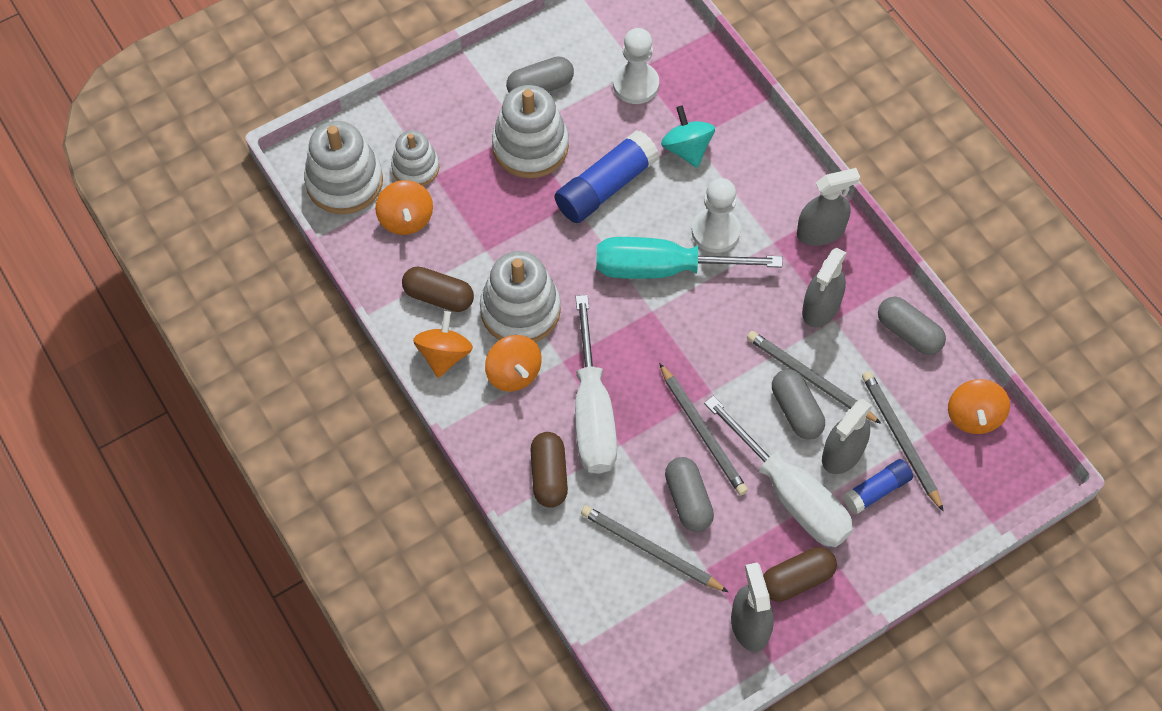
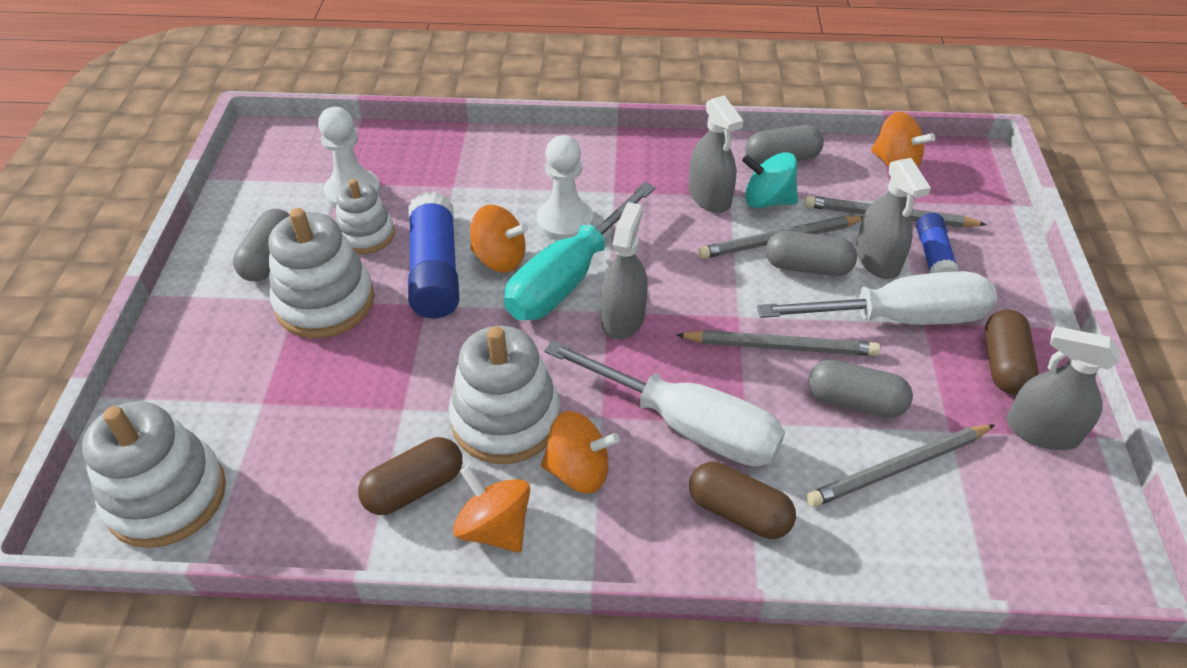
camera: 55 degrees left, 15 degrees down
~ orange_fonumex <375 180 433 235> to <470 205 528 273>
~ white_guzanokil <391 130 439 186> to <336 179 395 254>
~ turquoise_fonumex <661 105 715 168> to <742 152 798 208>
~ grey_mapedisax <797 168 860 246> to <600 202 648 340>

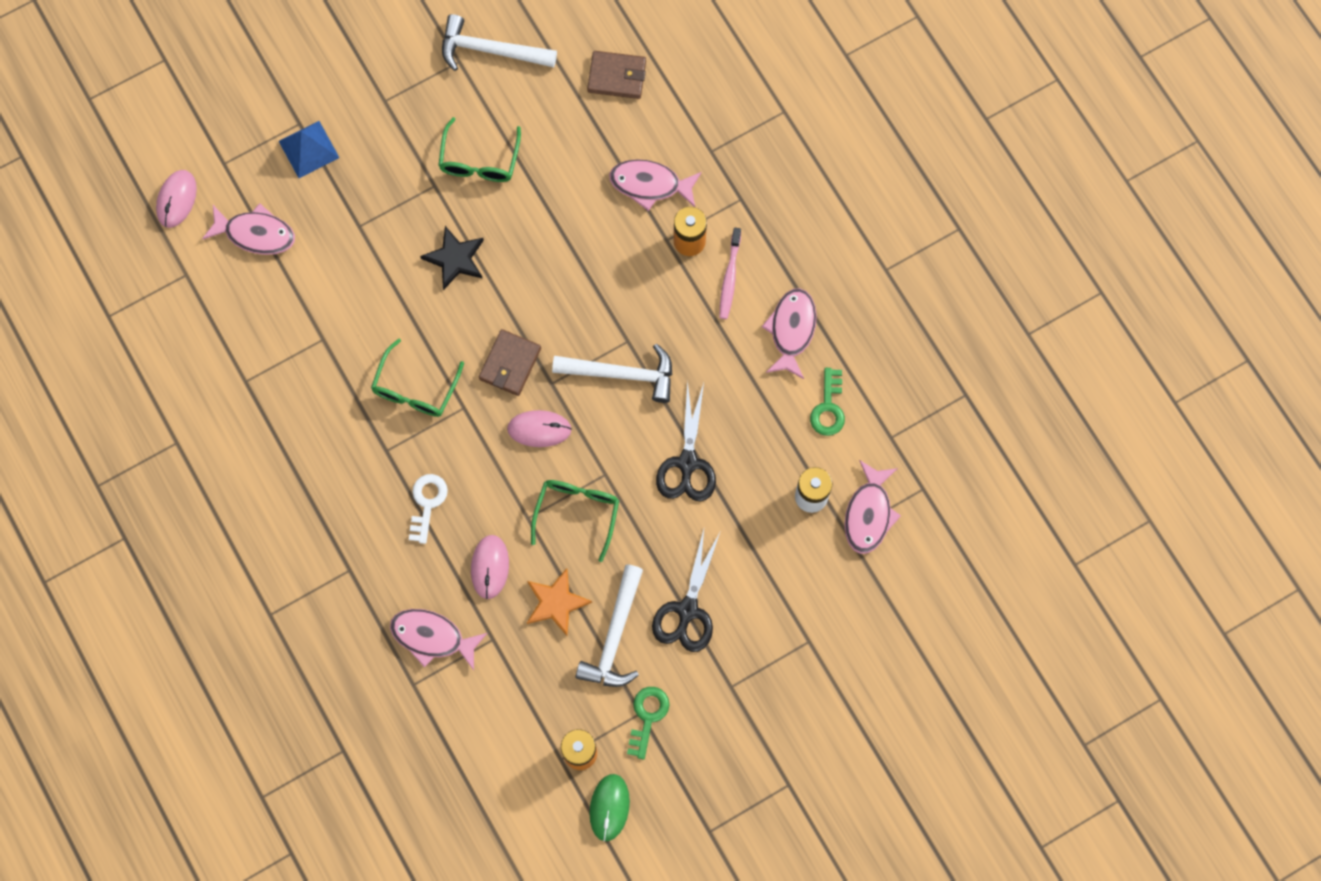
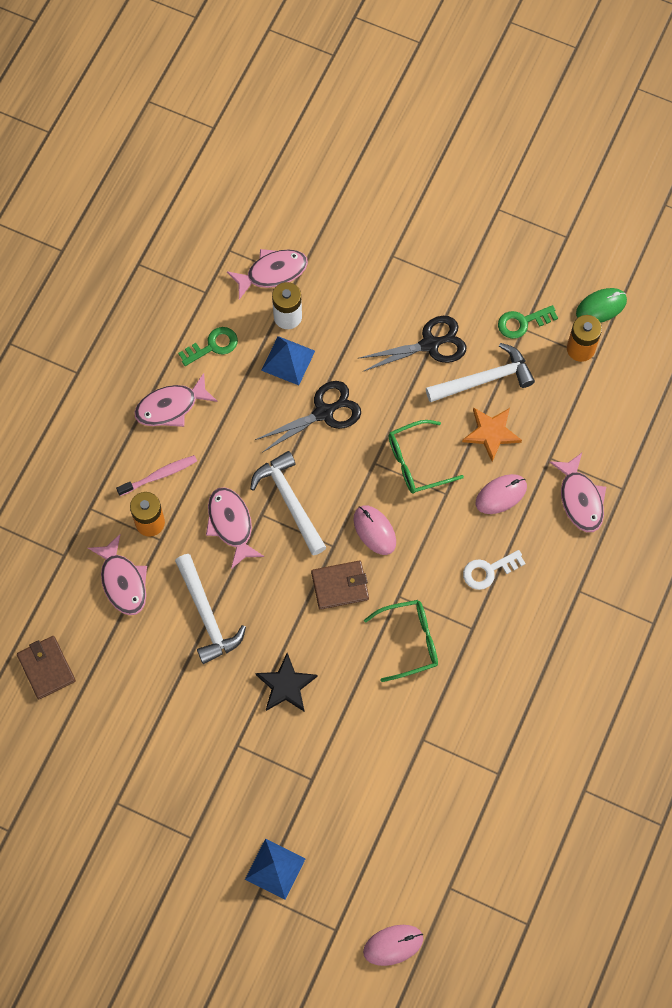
camera: 125 degrees left, 5 degrees down
- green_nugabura <438 117 521 182>
+ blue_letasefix <261 336 315 385>
~ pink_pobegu <202 203 295 255> to <206 487 264 569>
~ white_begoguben <442 14 557 71> to <175 554 246 664>

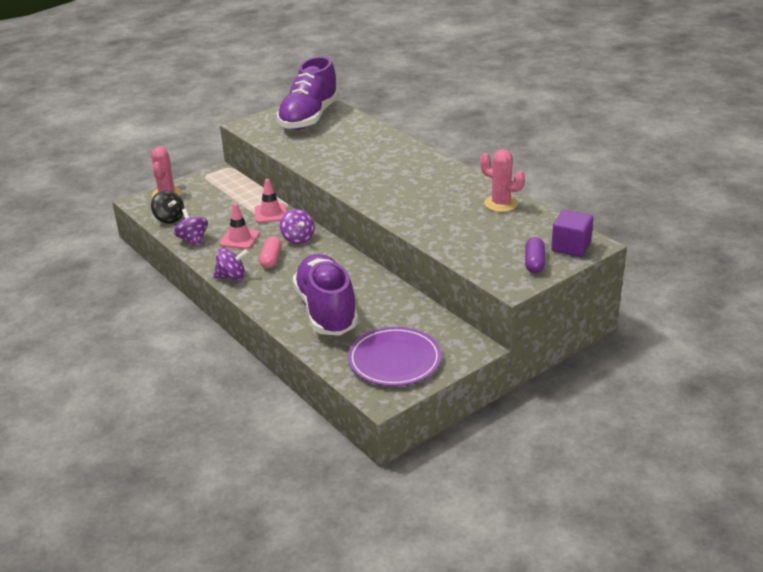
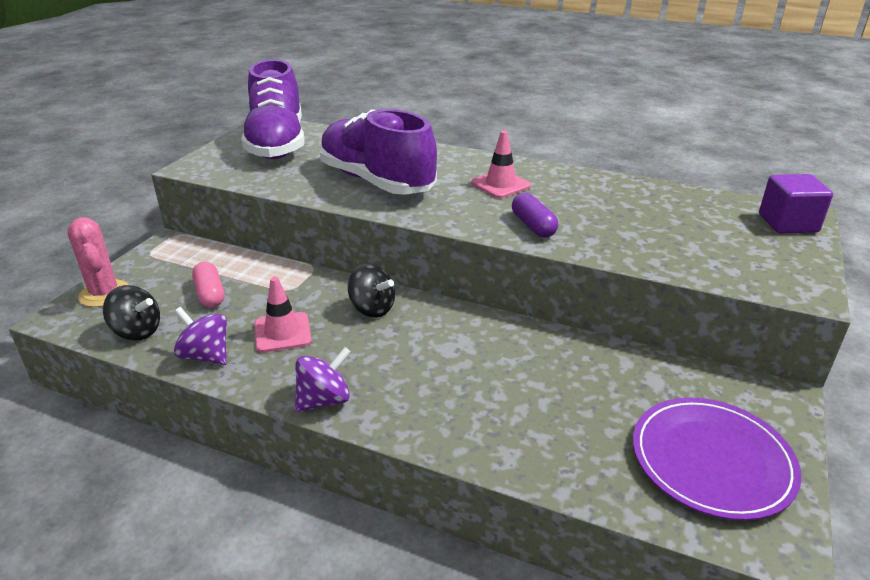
camera: 30 degrees left, 0 degrees up
- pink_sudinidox <480 149 525 212>
~ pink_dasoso <255 179 287 223> to <471 131 531 198>
~ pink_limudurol <259 236 282 269> to <192 262 225 308>
~ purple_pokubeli <293 254 358 336> to <319 109 437 195>
~ purple_limudurol <525 237 545 273> to <512 193 558 238>
~ purple_fonumex <280 209 315 245> to black_fonumex <348 263 395 318>

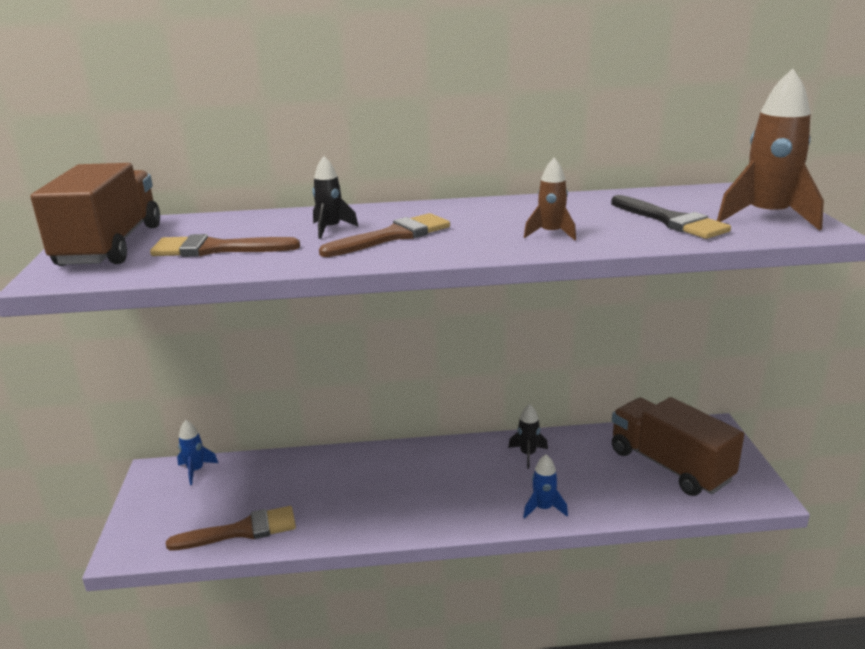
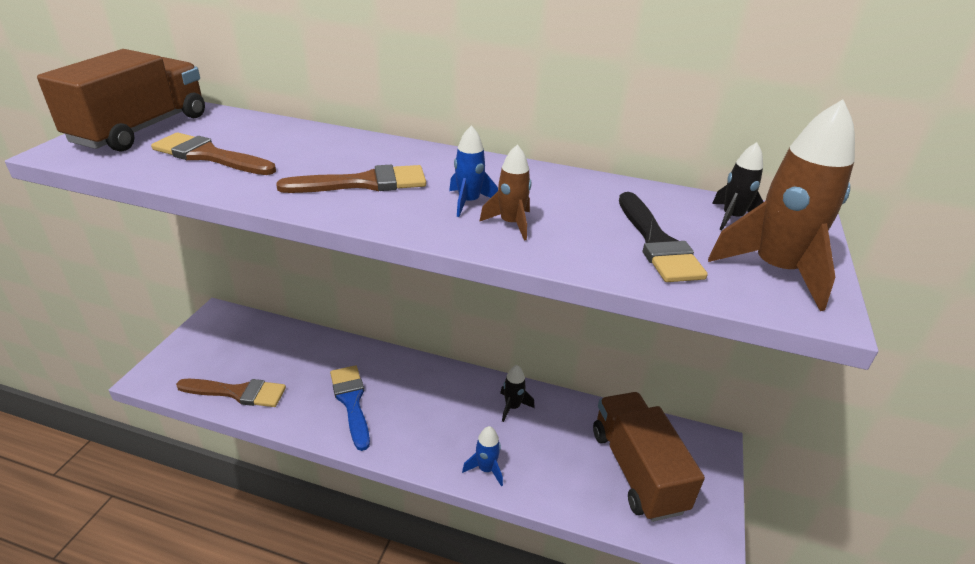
camera: 20 degrees right, 10 degrees up
+ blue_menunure <330 365 370 451>
~ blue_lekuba <177 420 218 485> to <449 125 498 217>
~ black_lekuba <312 156 358 239> to <712 142 763 230>

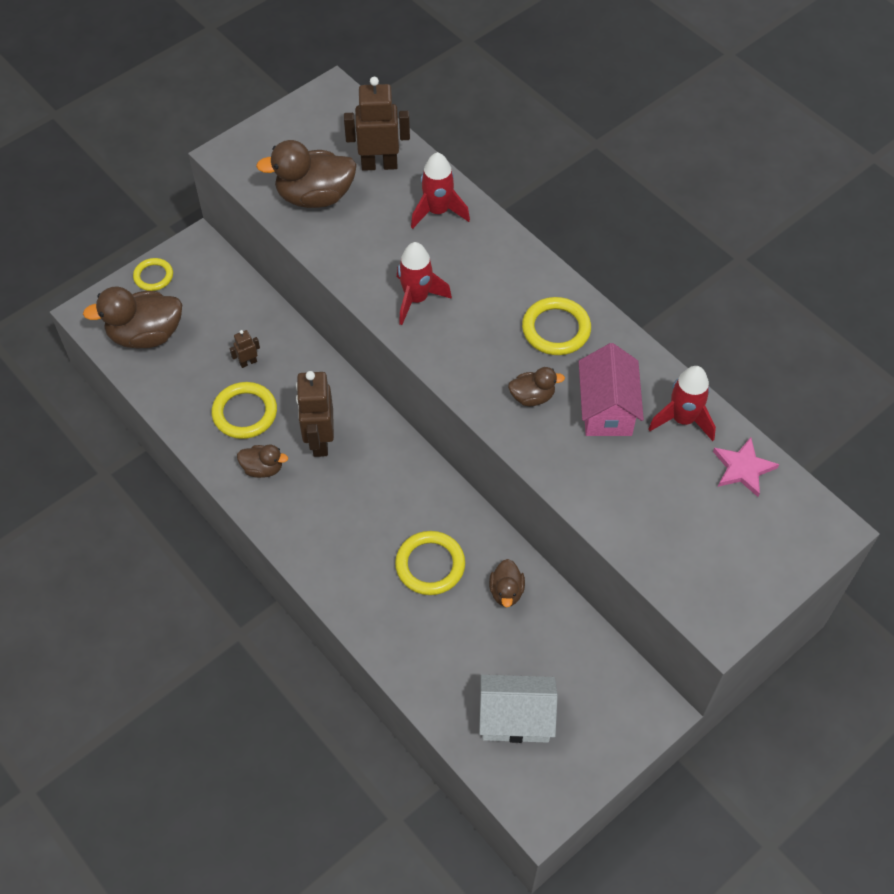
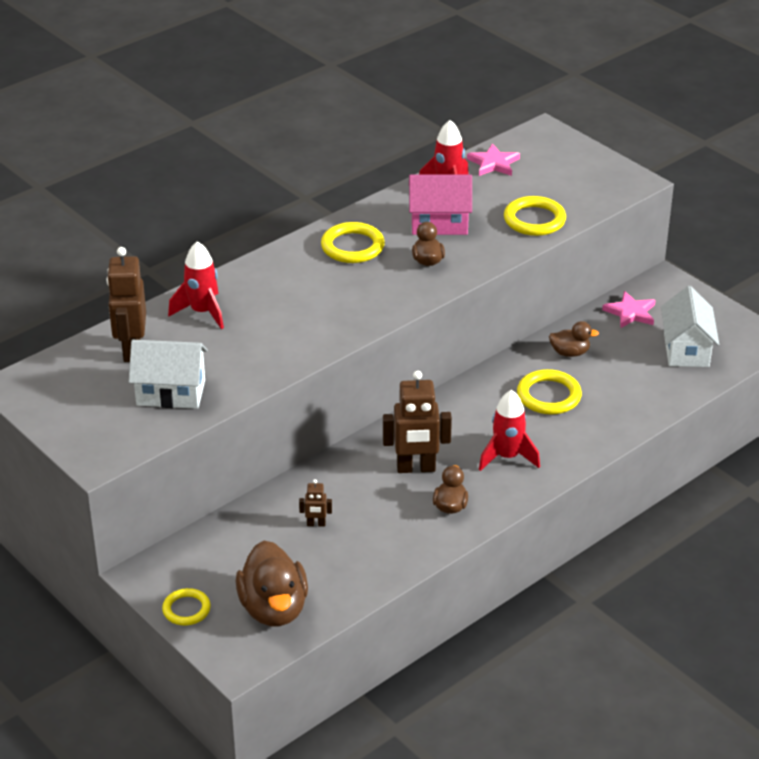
camera: 90 degrees left, 20 degrees down
+ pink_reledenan <602 291 656 328>
~ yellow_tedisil <212 382 277 439> to <504 196 566 236>
~ red_lekuba <397 242 452 325> to <479 390 540 471>
~ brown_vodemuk <256 140 357 208> to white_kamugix <129 340 208 409>
~ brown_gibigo <230 330 260 368> = <299 479 332 527> 60 degrees counterclockwise

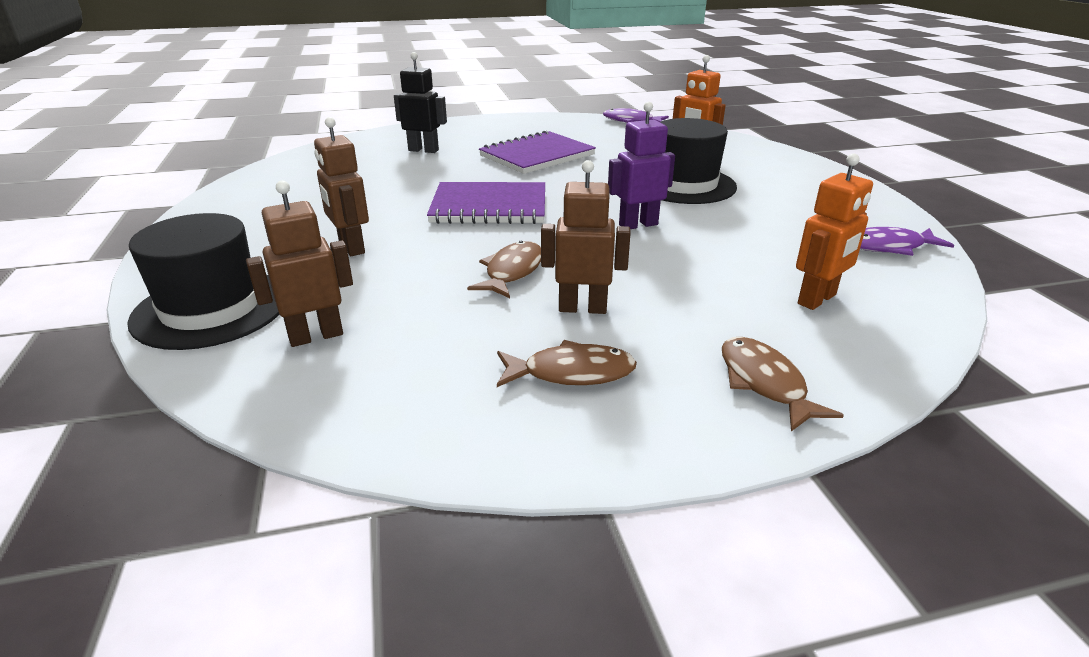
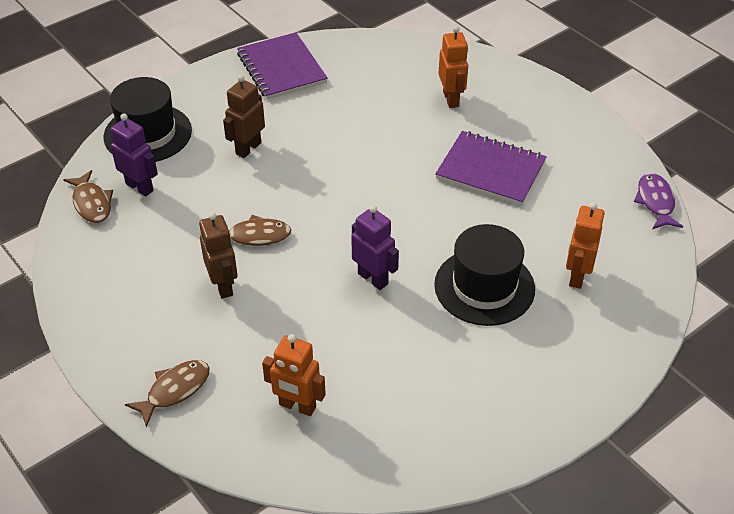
camera: 65 degrees right, 15 degrees up
- purple_pobegu <860 227 954 256>
~ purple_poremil <427 182 545 224> to <237 32 328 100>
~ brown_pobegu <497 340 637 387> to <63 170 113 223>
~ brown_gibigo <246 180 353 347> to purple_gibigo <110 113 158 197>
~ black_gibigo <394 52 447 153> to orange_gibigo <438 26 468 108>

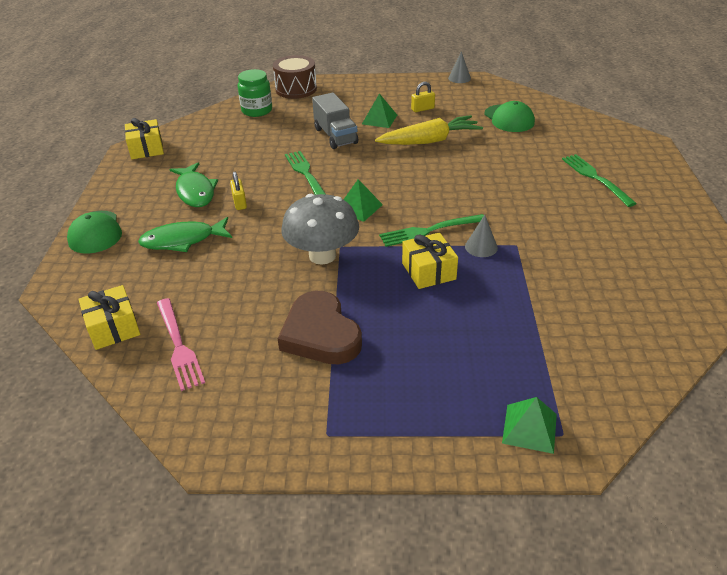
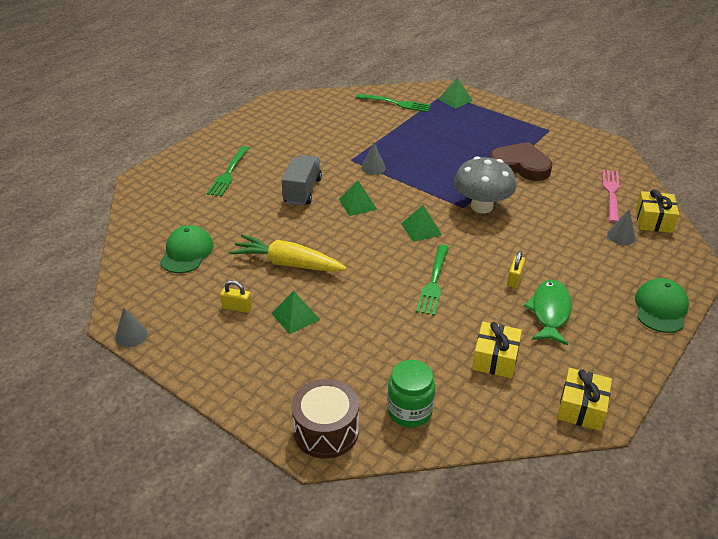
camera: 145 degrees left, 0 degrees up
- green_pobegu <138 217 232 252>
+ green_letasefix <339 180 378 216>
+ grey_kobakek <607 209 636 245>
~ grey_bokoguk <312 93 358 149> to <282 155 322 205>
~ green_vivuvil <379 214 484 247> to <356 94 431 112>
~ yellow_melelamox <402 232 458 289> to <472 322 522 378>
~ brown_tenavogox <278 291 362 365> = <490 142 552 181> 75 degrees counterclockwise

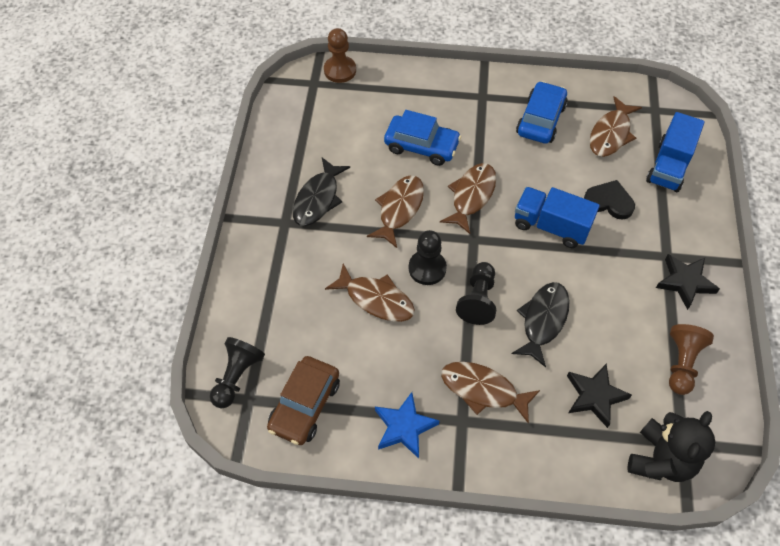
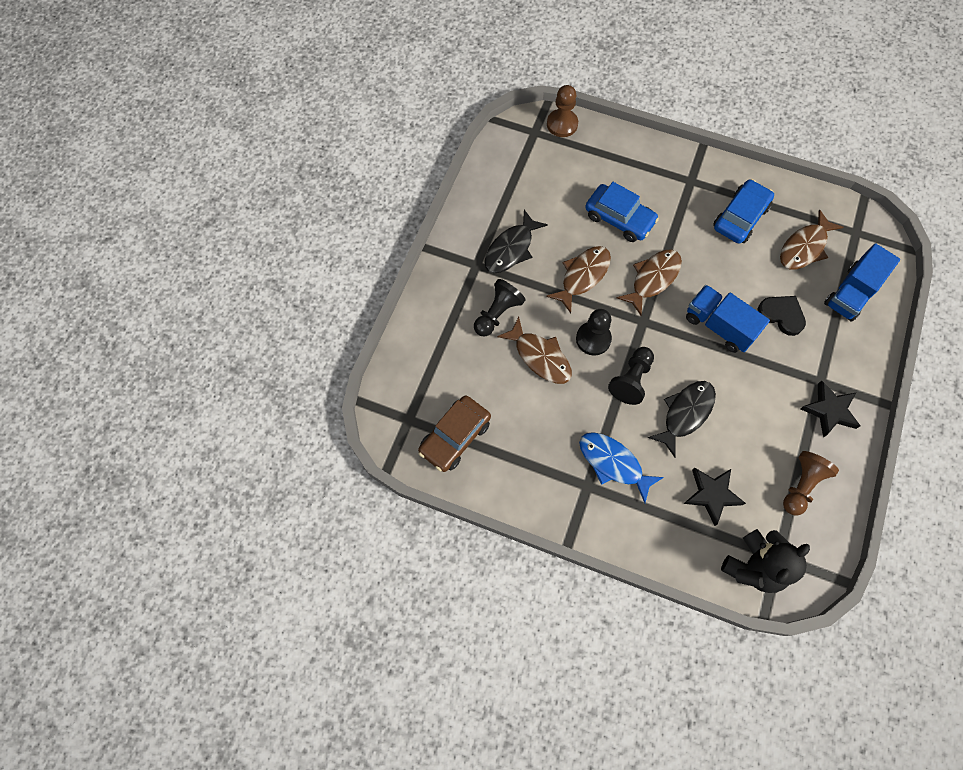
camera: 15 degrees right, 10 degrees up
- blue_reledenan <375 392 439 458>
~ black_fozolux <210 337 265 408> to <474 279 525 337>
~ brown_pobegu <441 362 540 423> to blue_pobegu <579 432 664 503>

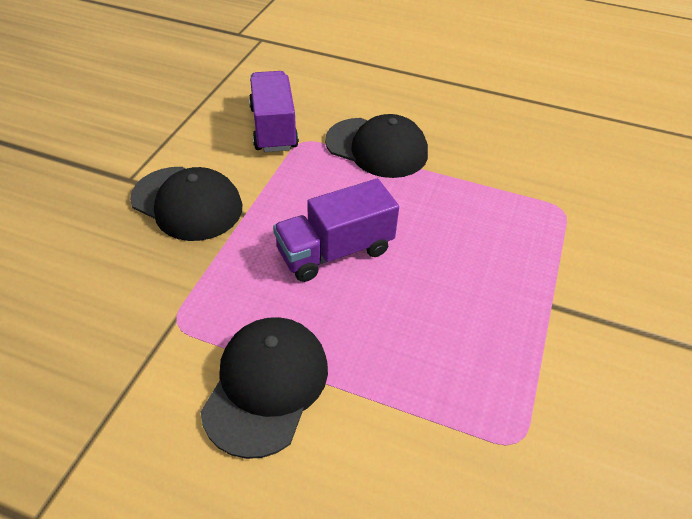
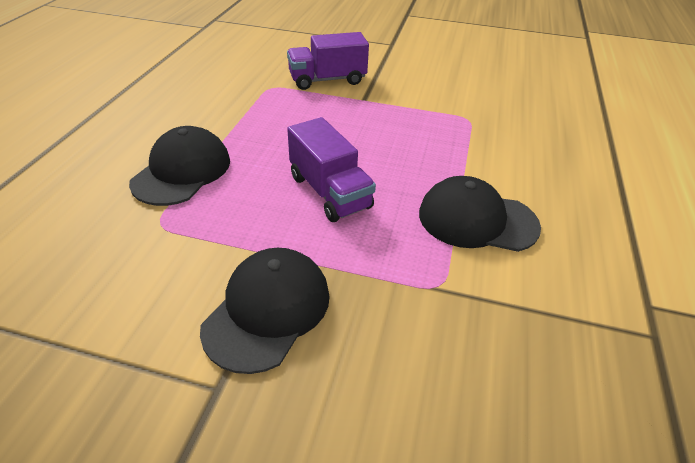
camera: 95 degrees left, 5 degrees down
~ purple_bokoguk <249 71 299 152> to <287 32 369 90>

